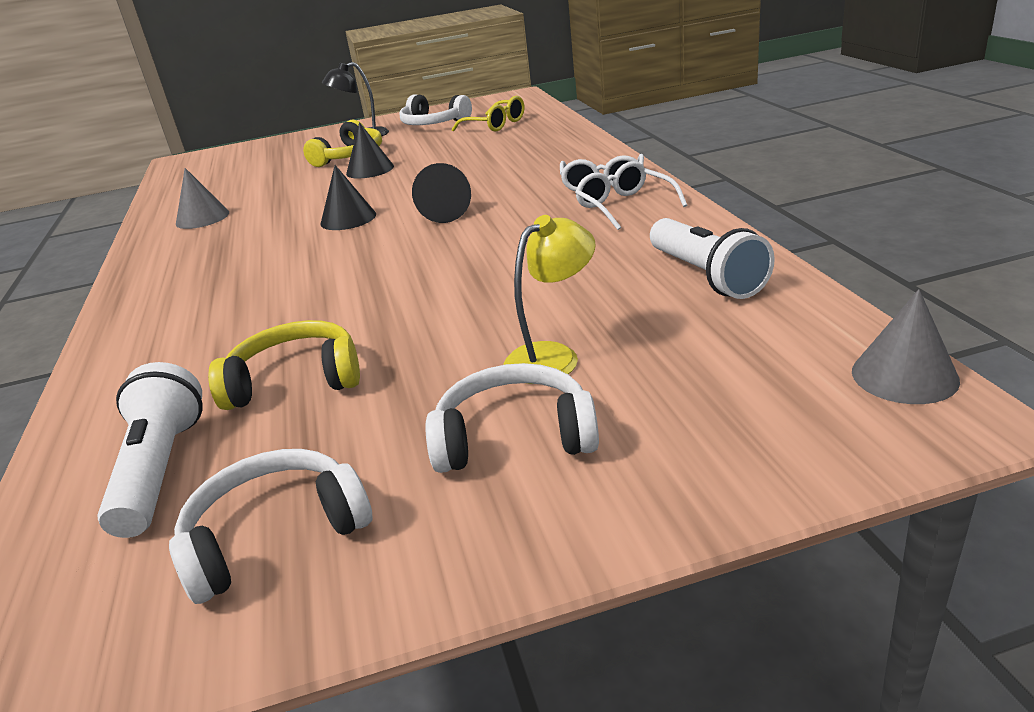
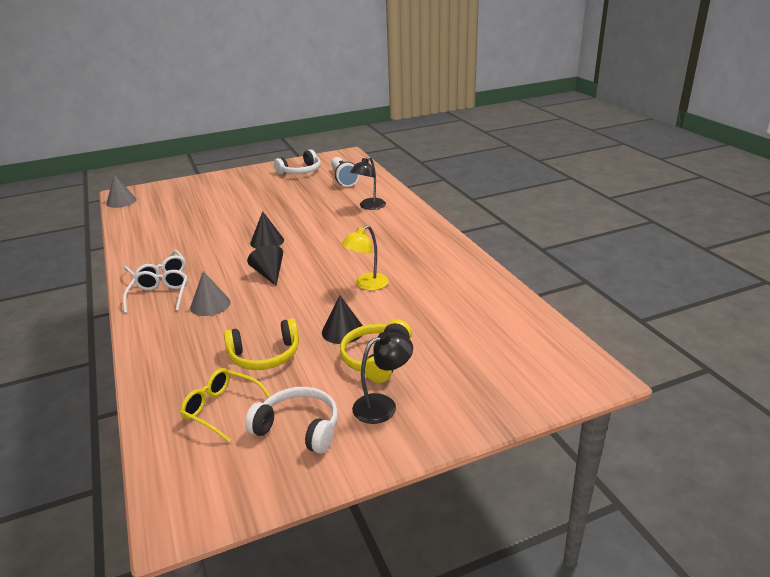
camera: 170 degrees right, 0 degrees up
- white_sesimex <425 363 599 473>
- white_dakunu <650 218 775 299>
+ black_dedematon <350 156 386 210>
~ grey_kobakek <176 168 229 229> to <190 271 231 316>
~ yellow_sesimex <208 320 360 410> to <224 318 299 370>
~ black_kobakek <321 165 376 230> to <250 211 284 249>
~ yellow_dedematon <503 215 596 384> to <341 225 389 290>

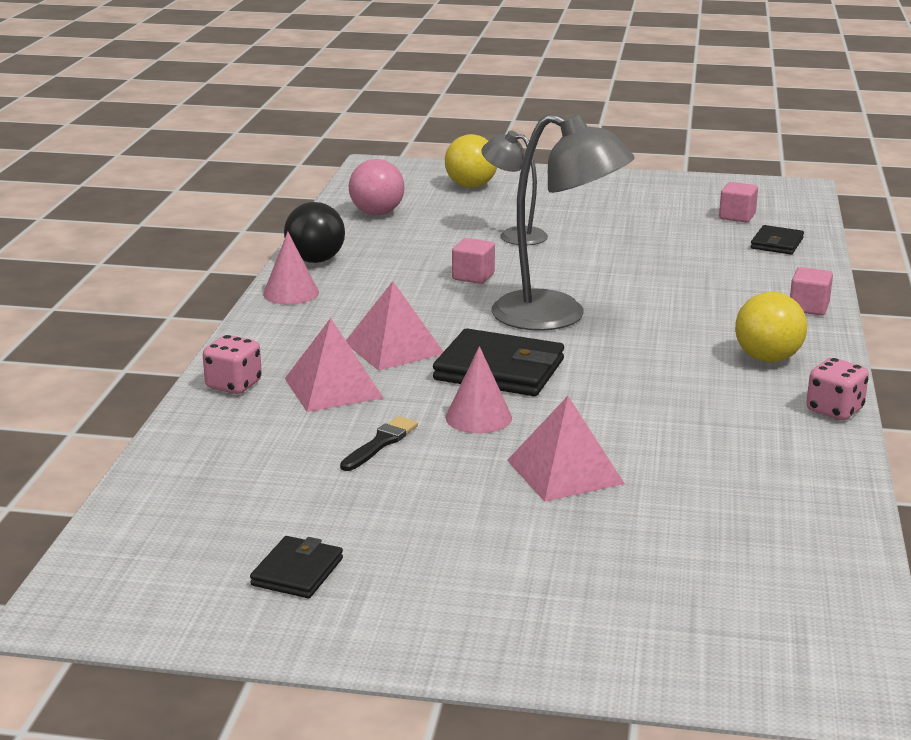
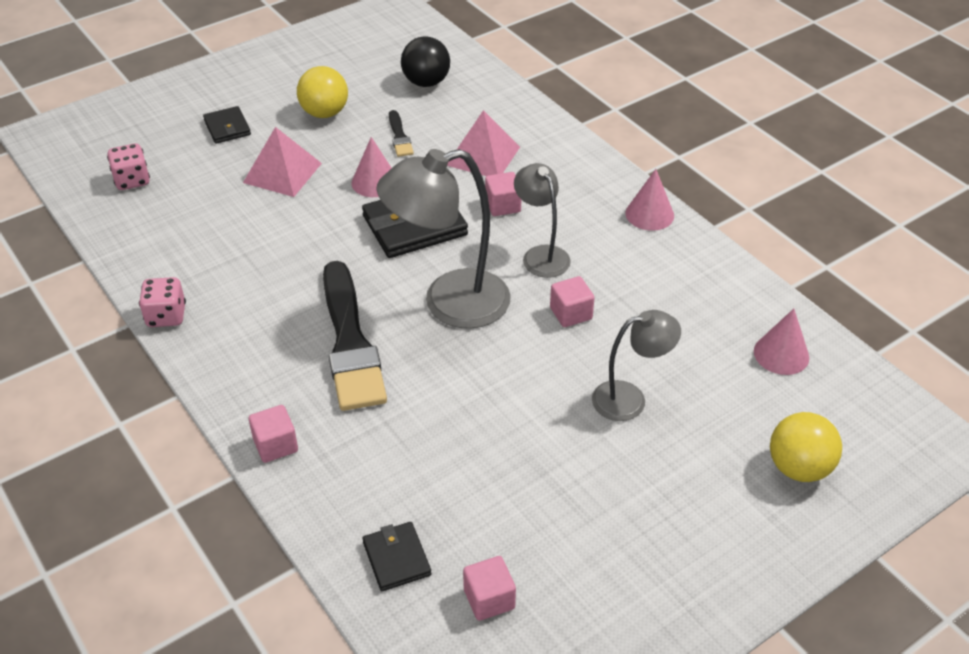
camera: 135 degrees right, 20 degrees up
+ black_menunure <323 261 387 411>
+ grey_dedematon <514 163 571 278>
~ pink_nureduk <203 335 262 394> to <107 144 150 190>
~ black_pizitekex <250 536 343 598> to <203 106 251 144>
~ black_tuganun <284 202 345 263> to <401 36 450 87>
~ yellow_tuganun <735 292 807 362> to <297 66 348 118>
~ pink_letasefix <346 281 443 371> to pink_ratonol <485 172 521 216>
~ pink_tuganun <349 159 405 215> to pink_kobakek <754 309 809 375>

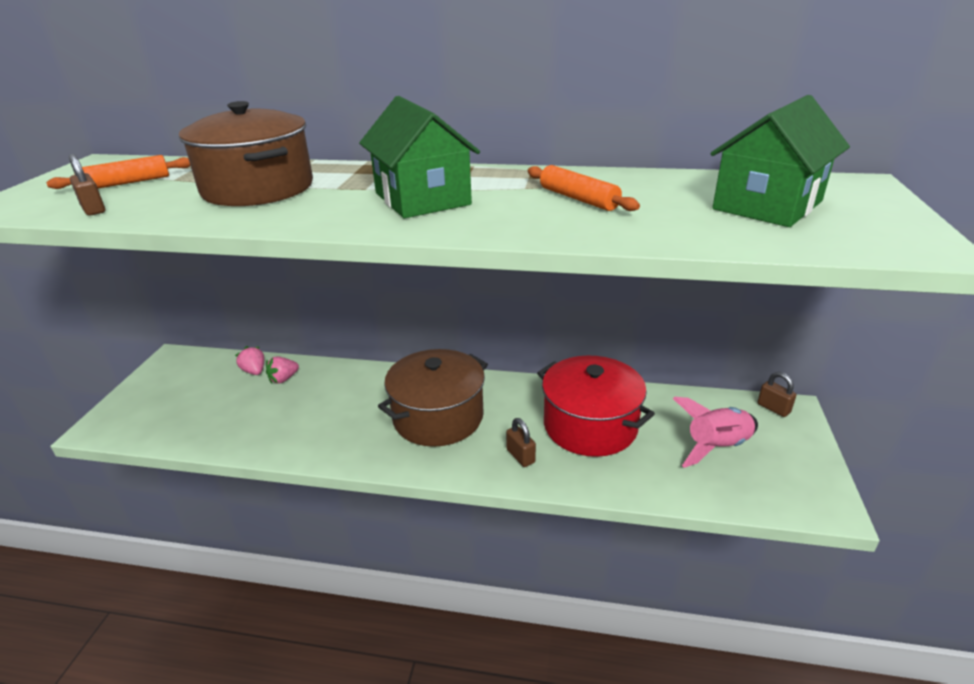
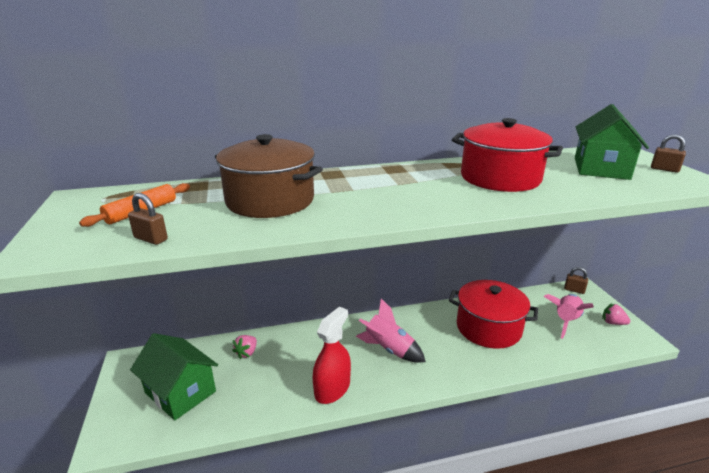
camera: 25 degrees left, 5 degrees down
+ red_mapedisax <313 307 351 404>
~ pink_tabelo <235 346 264 375> to <602 303 630 325>
~ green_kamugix <359 96 480 218> to <130 333 218 421>
~ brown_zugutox <506 418 536 467> to <651 134 686 173>
~ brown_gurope <378 349 488 447> to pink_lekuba <356 299 426 363>
~ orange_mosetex <528 165 640 211> to red_gurope <452 118 563 192>

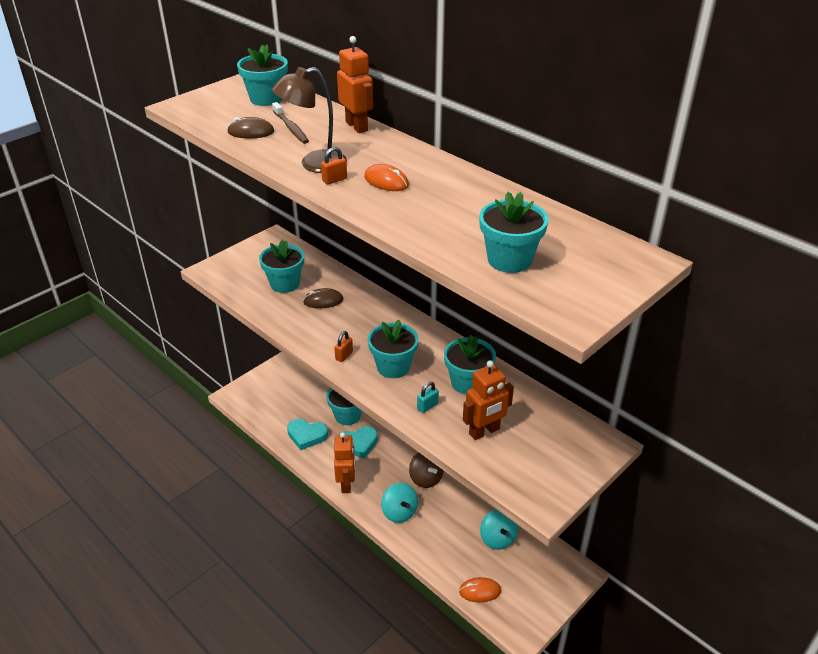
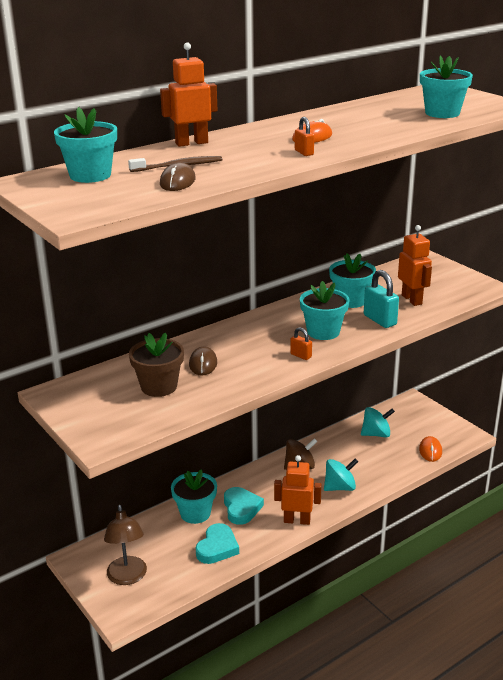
camera: 80 degrees left, 10 degrees down
~ brown_dedematon <272 67 347 173> to <104 505 147 585>
~ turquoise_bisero <259 240 304 293> to brown_bisero <129 332 184 397>
~ turquoise_zugutox <417 382 439 413> = <364 270 399 328> x1.82

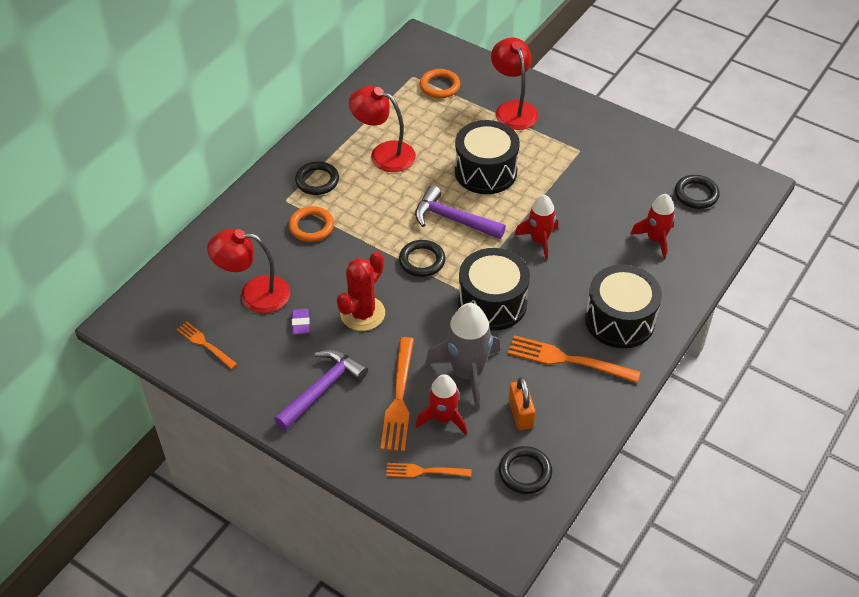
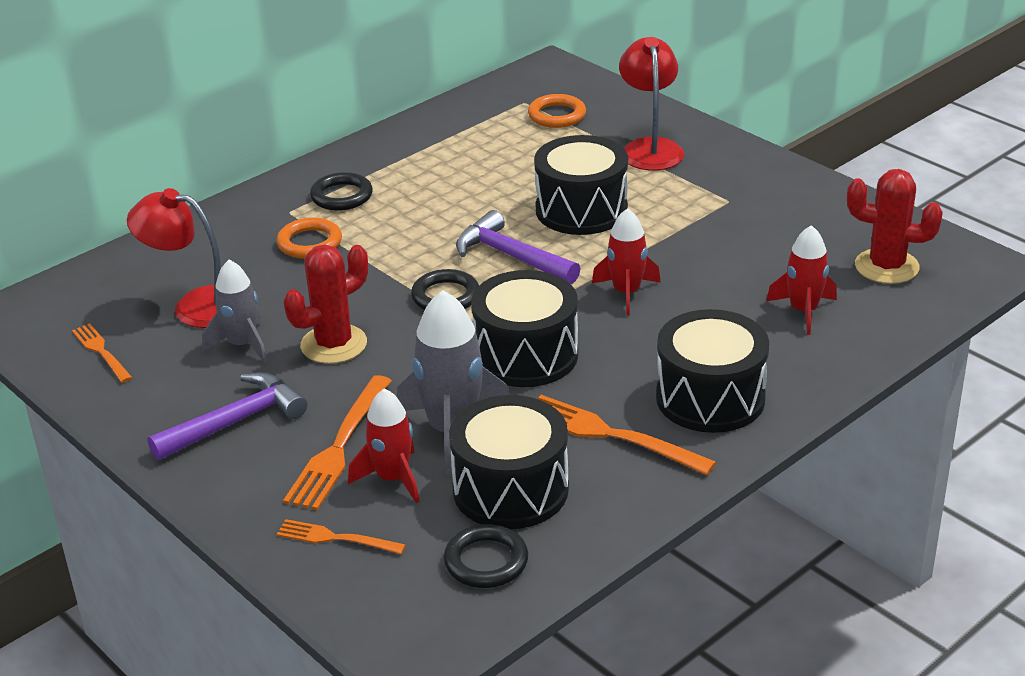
camera: 15 degrees right, 15 degrees down
- red_dedematon <349 86 416 172>
~ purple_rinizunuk <292 309 310 334> to grey_lekuba <202 260 267 363>
~ orange_zugutox <509 377 535 430> to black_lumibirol <449 395 569 529>
~ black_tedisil <675 175 720 209> to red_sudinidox <847 169 943 284>

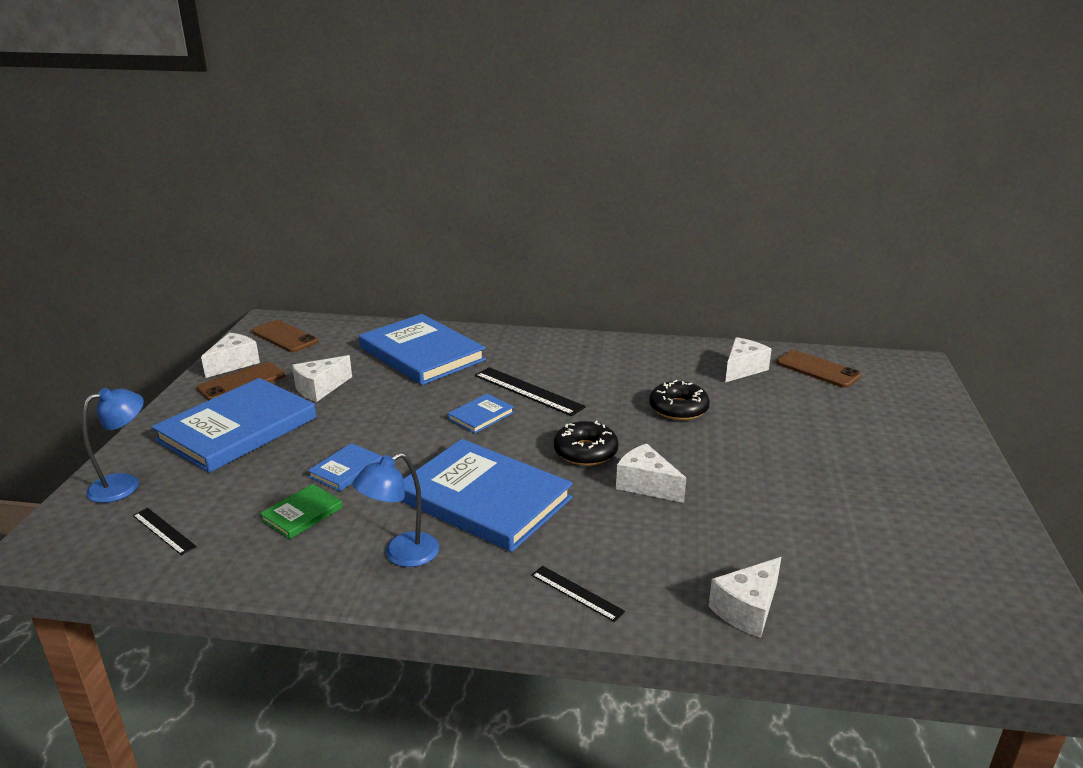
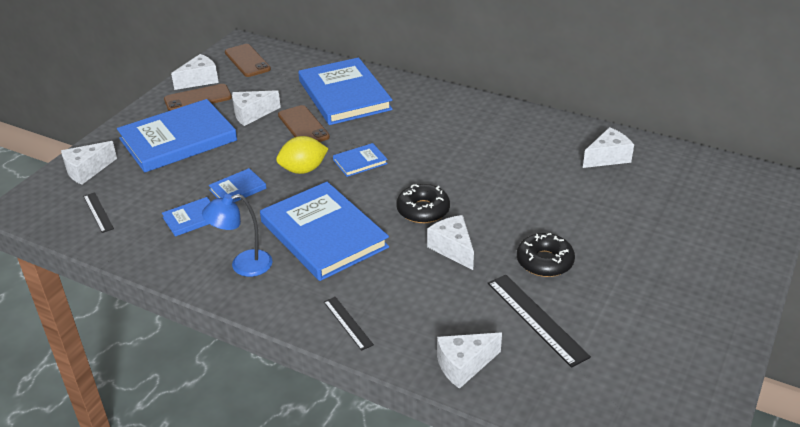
camera: 20 degrees right, 10 degrees up
+ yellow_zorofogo <276 136 328 174>
~ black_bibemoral <475 367 586 416> to <488 275 591 368>
~ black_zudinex <649 380 710 420> to <517 233 575 277>
~ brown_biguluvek <776 350 861 388> to <278 105 330 142>
~ blue_dedematon <82 388 144 503> to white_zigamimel <61 141 117 185>
~ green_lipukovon <260 484 343 539> to blue_lipukovon <162 197 211 237>

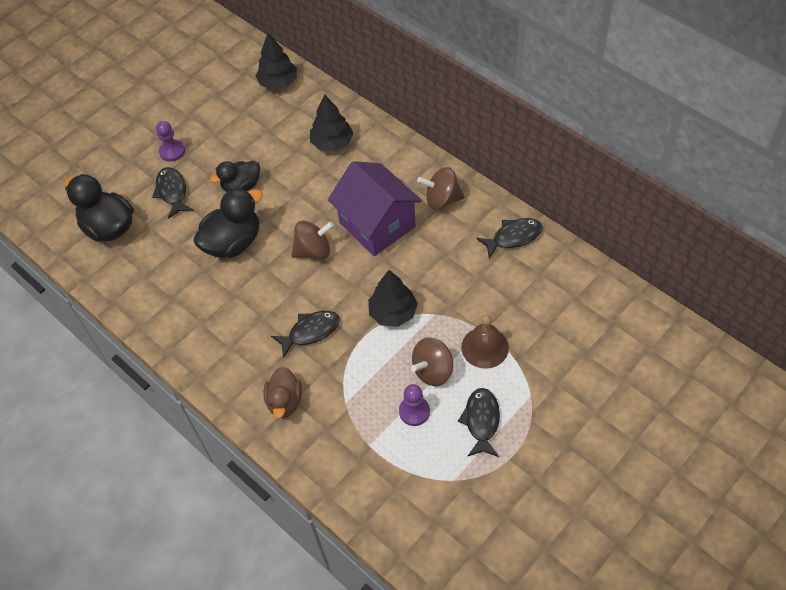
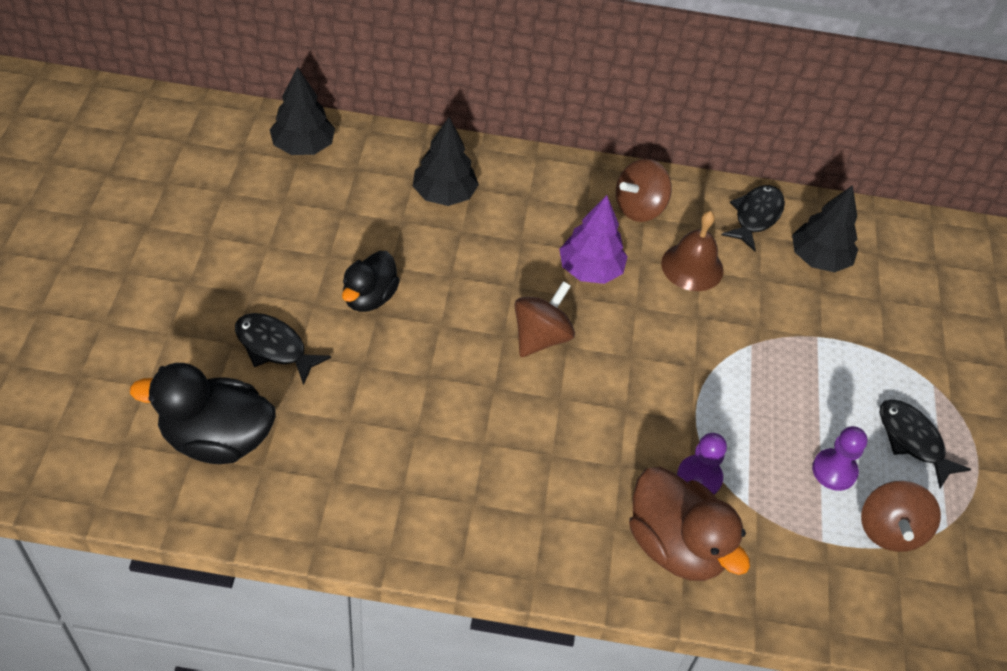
camera: 45 degrees left, 5 degrees down
- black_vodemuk <193 188 263 258>
- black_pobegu <271 311 340 358>
~ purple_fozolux <156 121 185 162> to <677 433 727 494>
~ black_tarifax <368 270 418 327> to <792 185 858 272>
~ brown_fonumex <411 337 453 386> to <861 481 941 552>
~ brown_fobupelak <461 315 509 369> to <661 211 723 291>
~ purple_kamugix <328 161 422 256> to purple_tarifax <559 195 628 284>
~ brown_vodemuk <264 367 302 418> = <629 467 750 581> x1.55

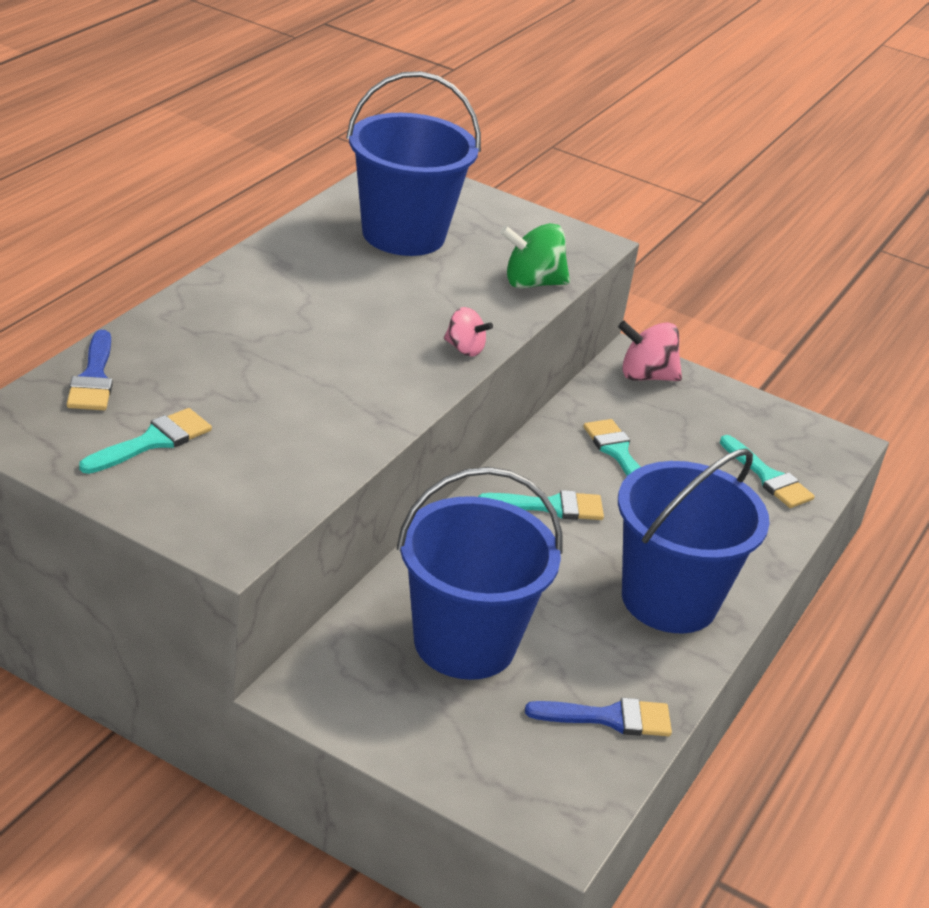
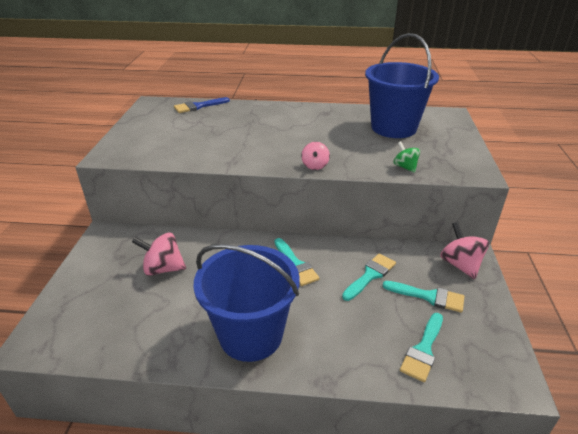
camera: 70 degrees right, 0 degrees up
- blue_menunure <525 698 672 736>
~ turquoise_menunure <79 408 212 474> to <383 281 464 313>
~ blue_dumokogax <397 467 563 680> to pink_fonumex <132 232 186 276>
~ green_fonumex <500 223 570 289> = <394 141 420 173> x0.62

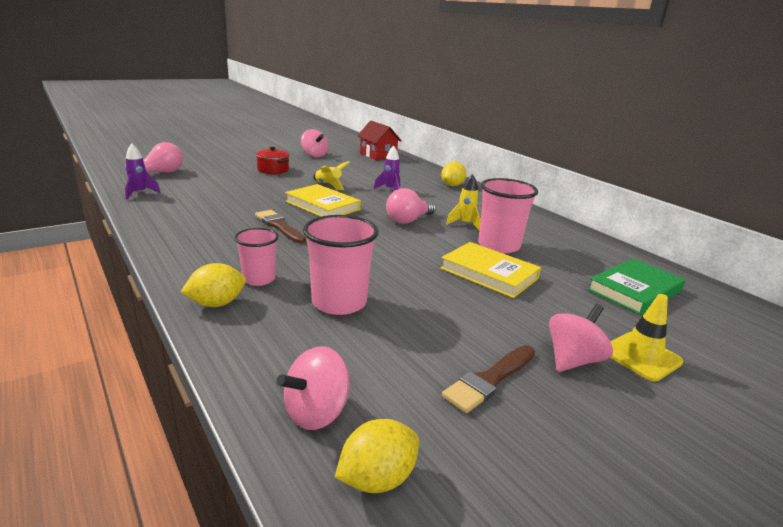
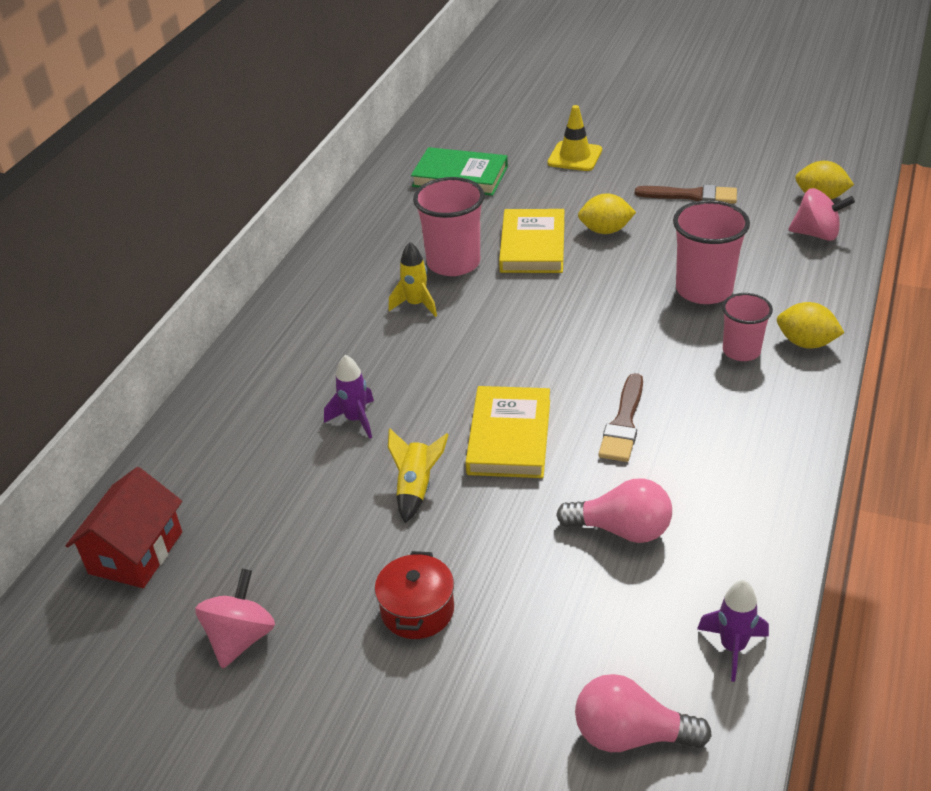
camera: 120 degrees left, 15 degrees up
- pink_fonumex <549 304 613 372>
~ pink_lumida <386 188 436 224> to <556 478 672 543>
~ yellow_zorofogo <441 162 467 186> to <578 193 636 234>

